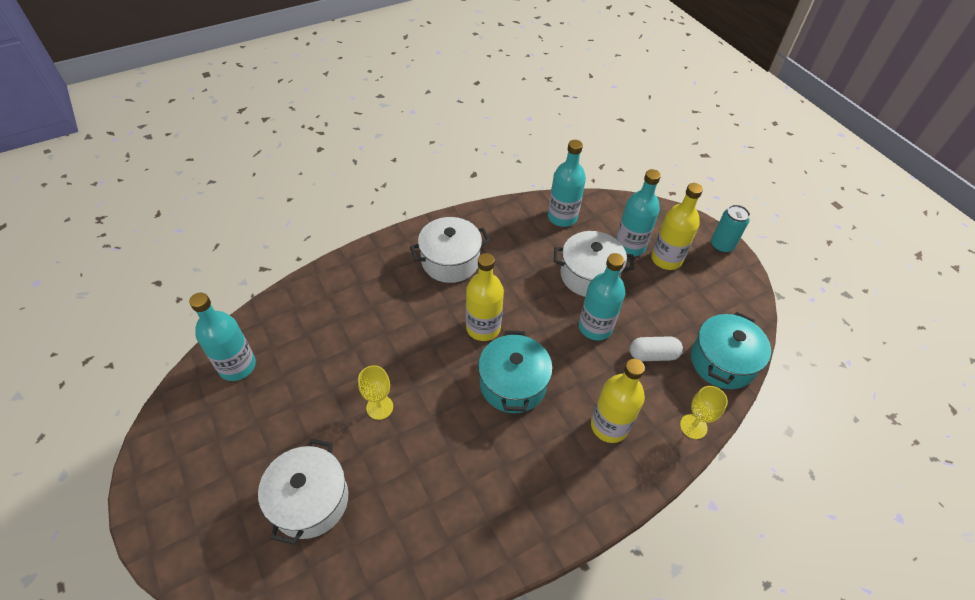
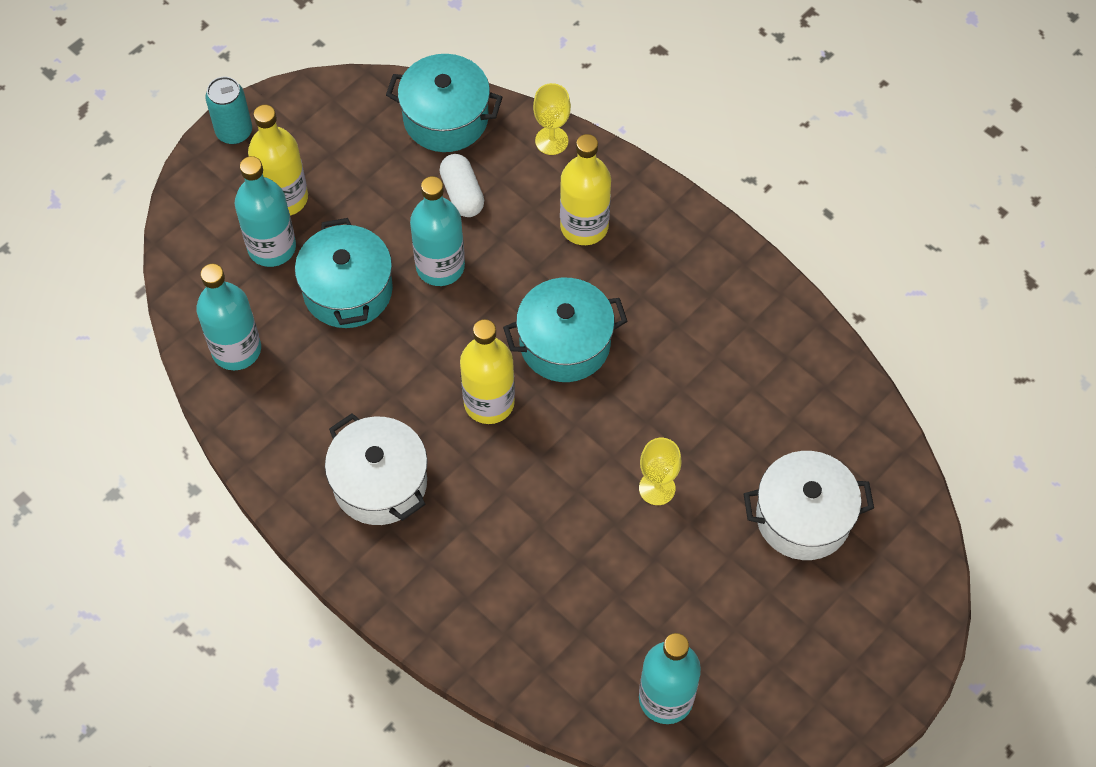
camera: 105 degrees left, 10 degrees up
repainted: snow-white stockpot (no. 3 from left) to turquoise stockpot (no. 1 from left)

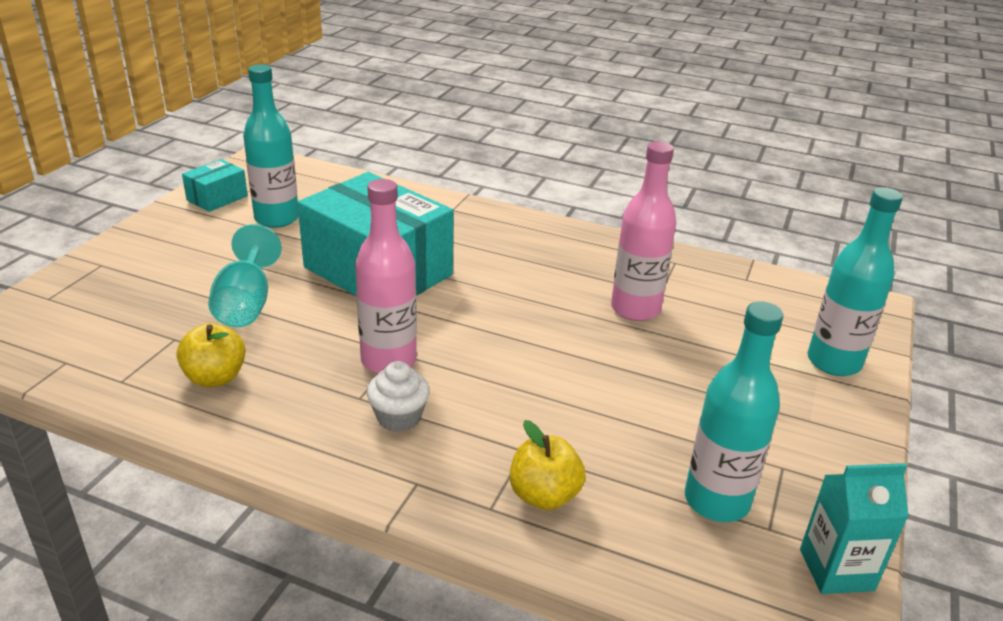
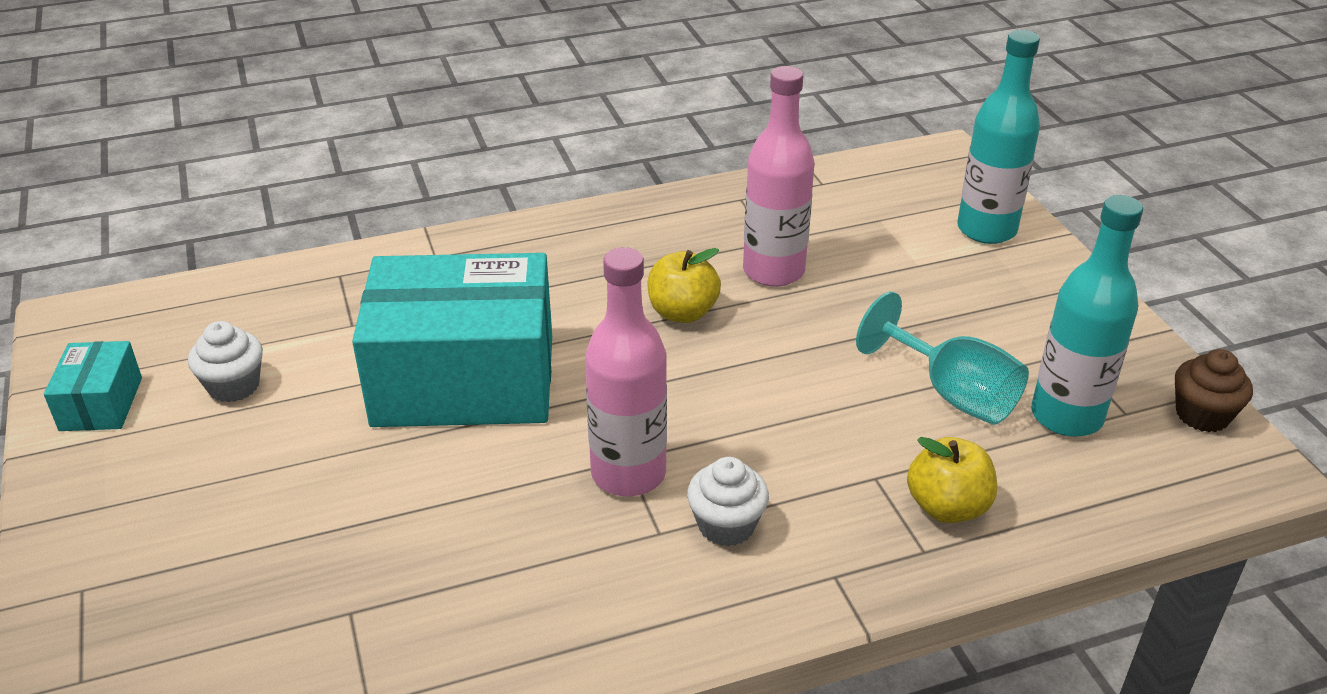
camera: 40 degrees left, 5 degrees up
shifted: bright yellow apple (no. 1 from left); turquoise chalice
swapped: turquoise drink bottle (no. 1 from left) to snow-white cupcake (no. 1 from left); turquoise juice carton to russet cupcake

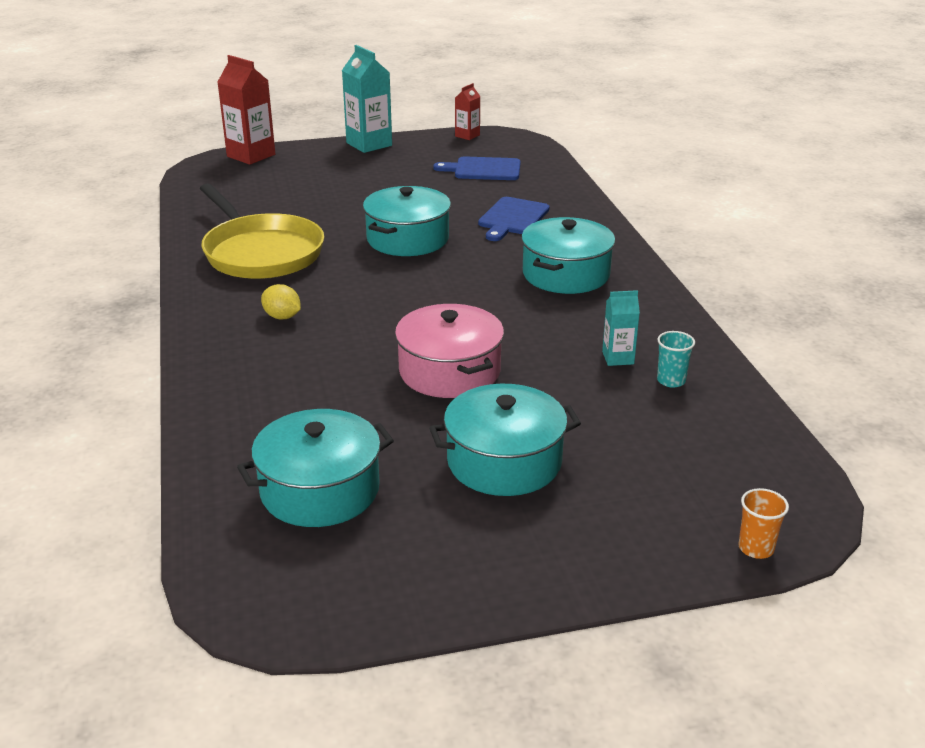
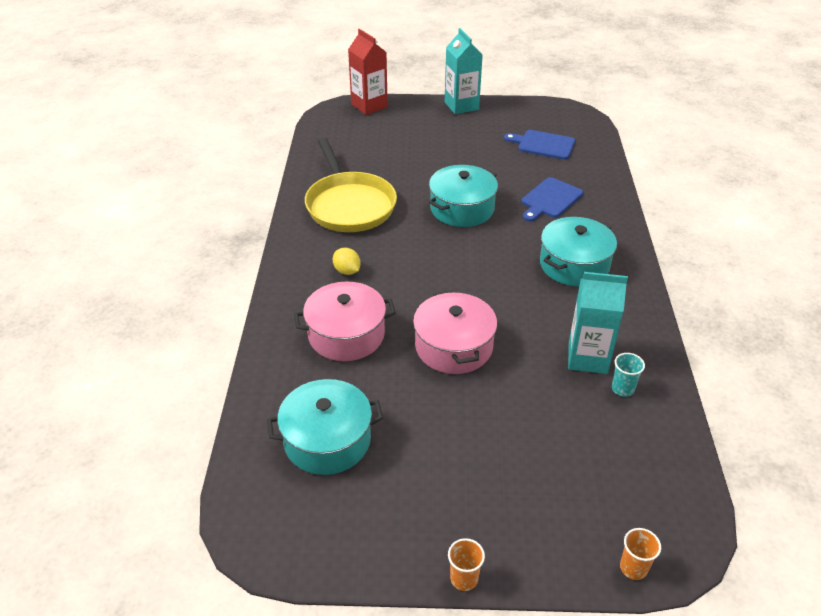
camera: 15 degrees right, 10 degrees up
gone: turquoise stockpot (no. 3 from left); crimson juice carton (no. 2 from left)
new: rosy stockpot (no. 1 from left); orange beaker (no. 1 from left)
scaled: turquoise juice carton (no. 2 from left) x1.83

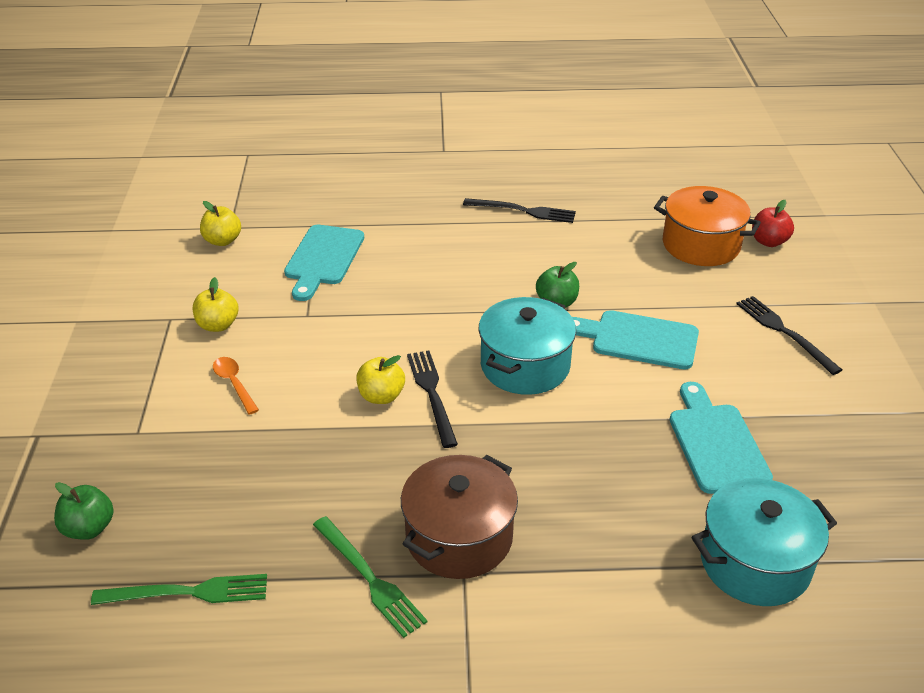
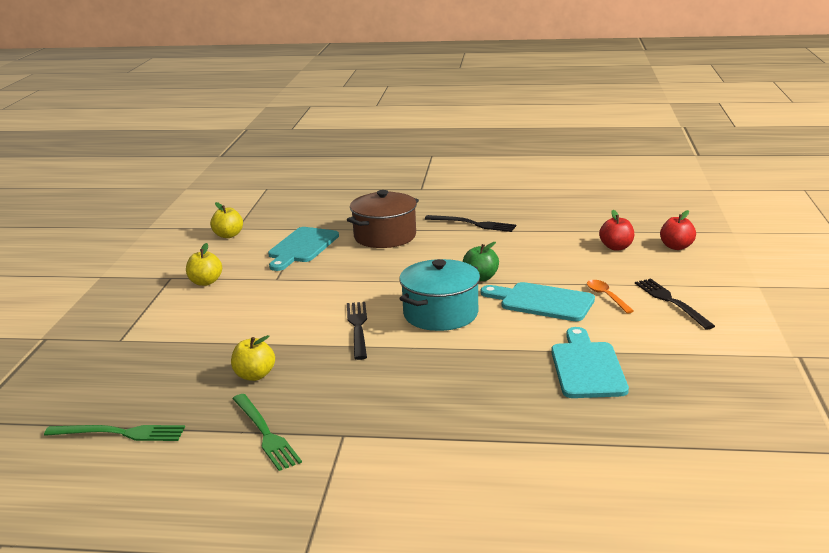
camera: 10 degrees right, 15 degrees down
gone: leaf-green apple (no. 1 from left); turquoise stockpot (no. 2 from left)
shifted: bright yellow apple (no. 3 from left); russet stockpot; orange teaspoon
swapped: orange stockpot to crimson apple (no. 1 from left)

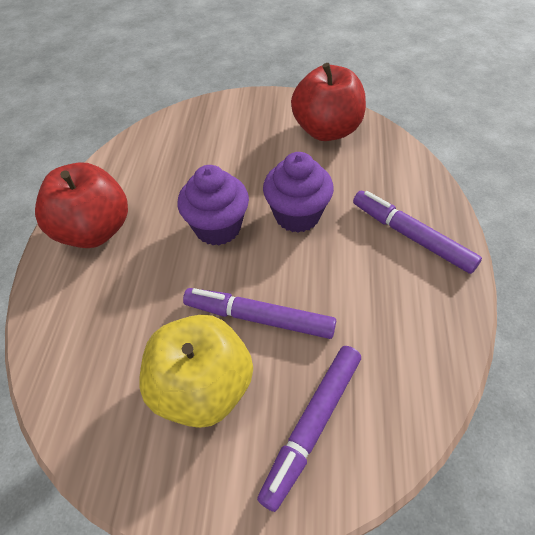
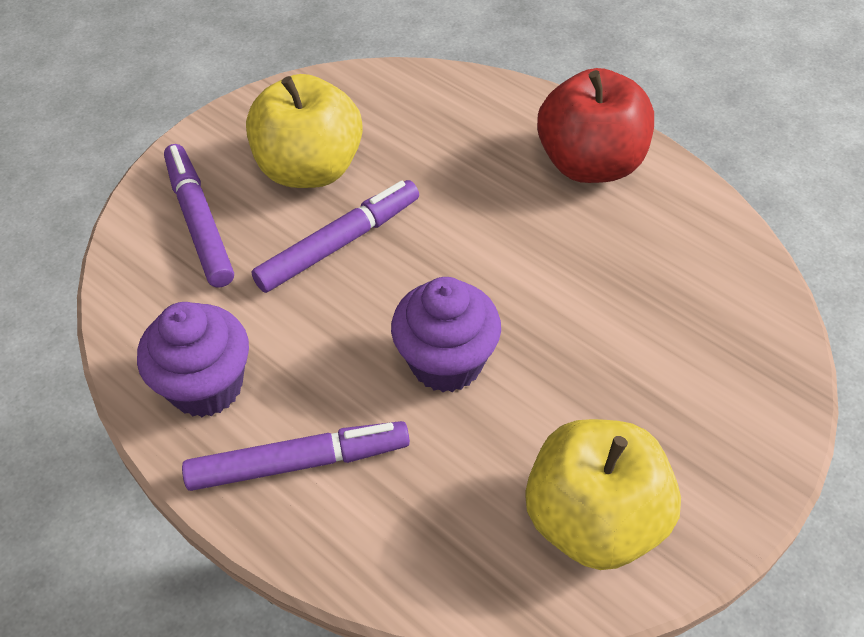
camera: 125 degrees right, 0 degrees up
shifted: violet cupcake (no. 1 from left)
repainted: crimson apple (no. 2 from left) to bright yellow apple (no. 2 from left)

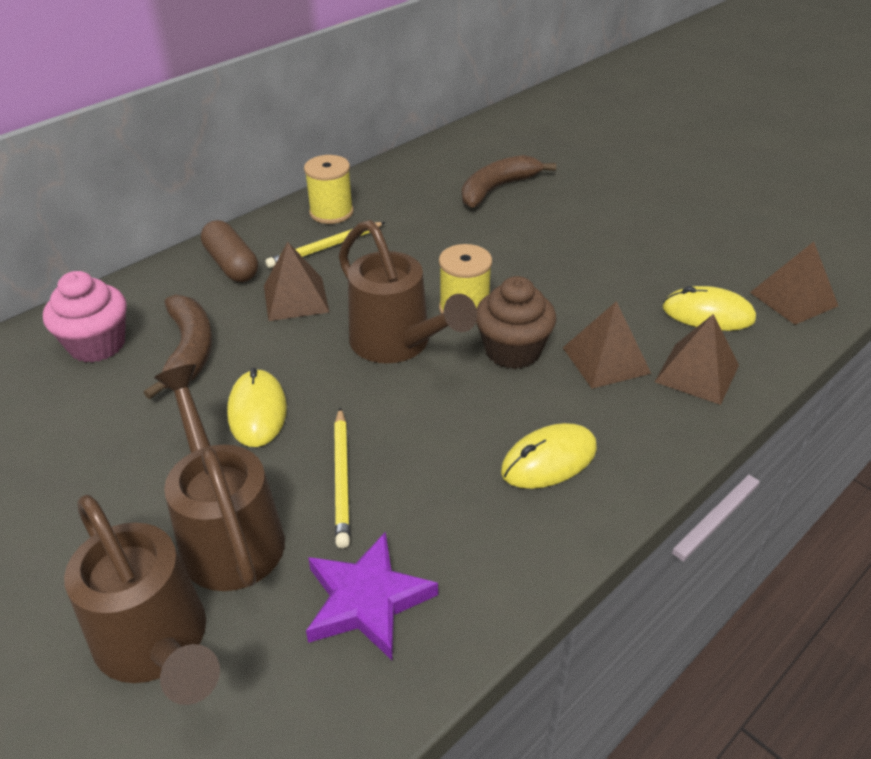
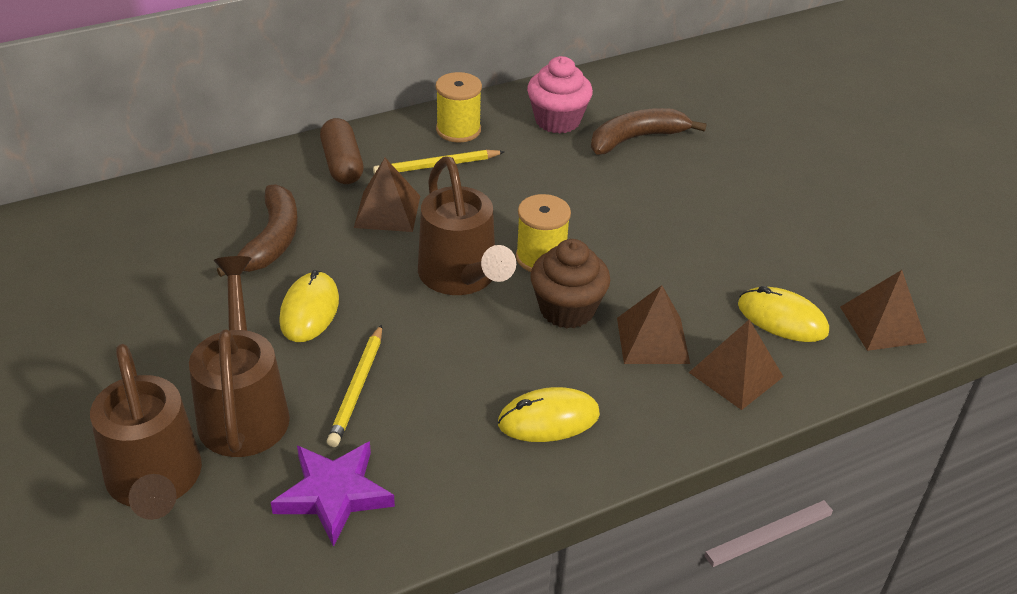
camera: 15 degrees right, 0 degrees up
shifted: rosy cupcake

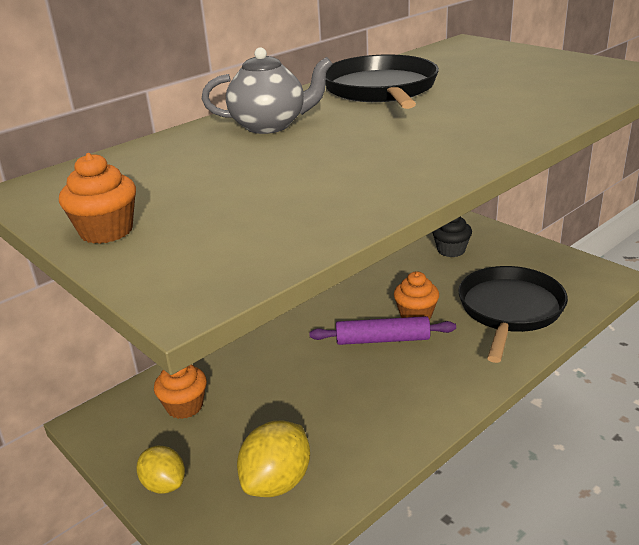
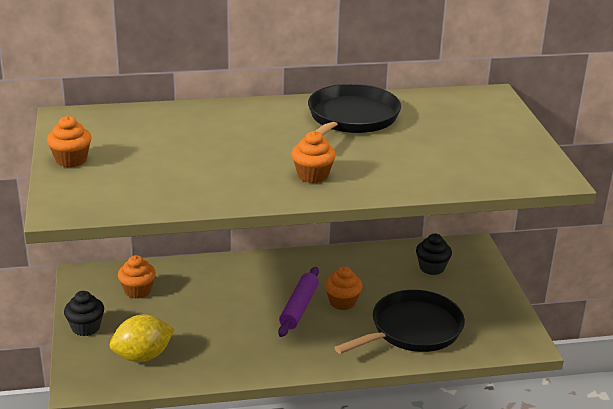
camera: 30 degrees right, 0 degrees up
gone: gray teapot
new: orange cupcake (no. 3 from left)
swapped: bright yellow toy lemon (no. 1 from left) to ebony cupcake (no. 1 from left)
rotated: violet pastry roller 75 degrees clockwise

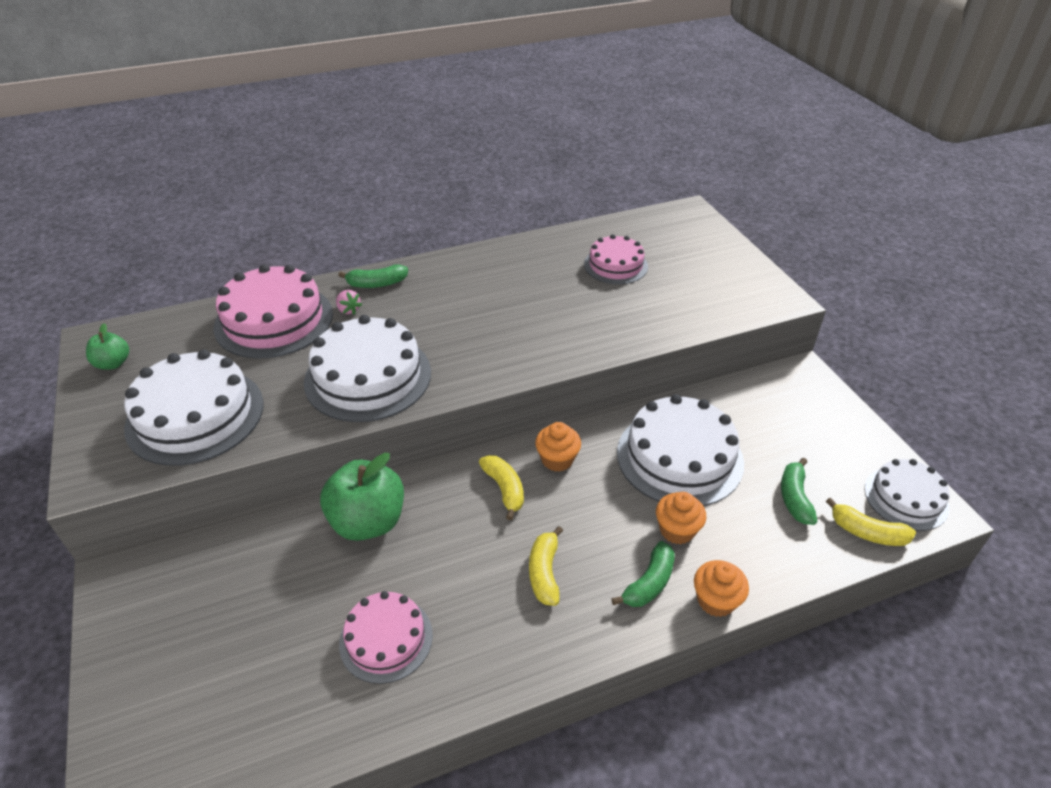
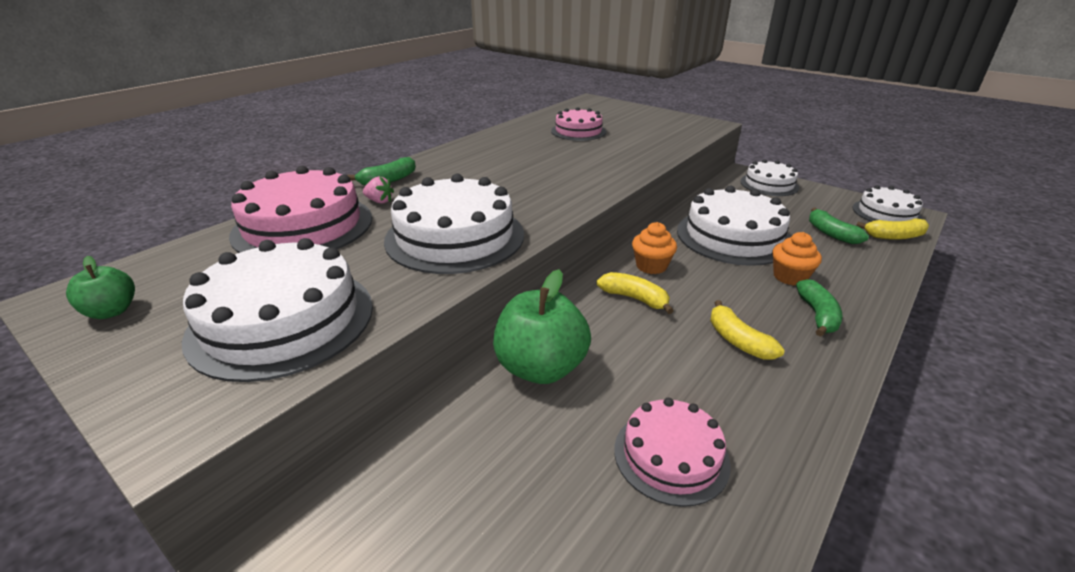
camera: 30 degrees left, 10 degrees down
gone: orange cupcake (no. 3 from left)
new: snow-white cake (no. 4 from left)

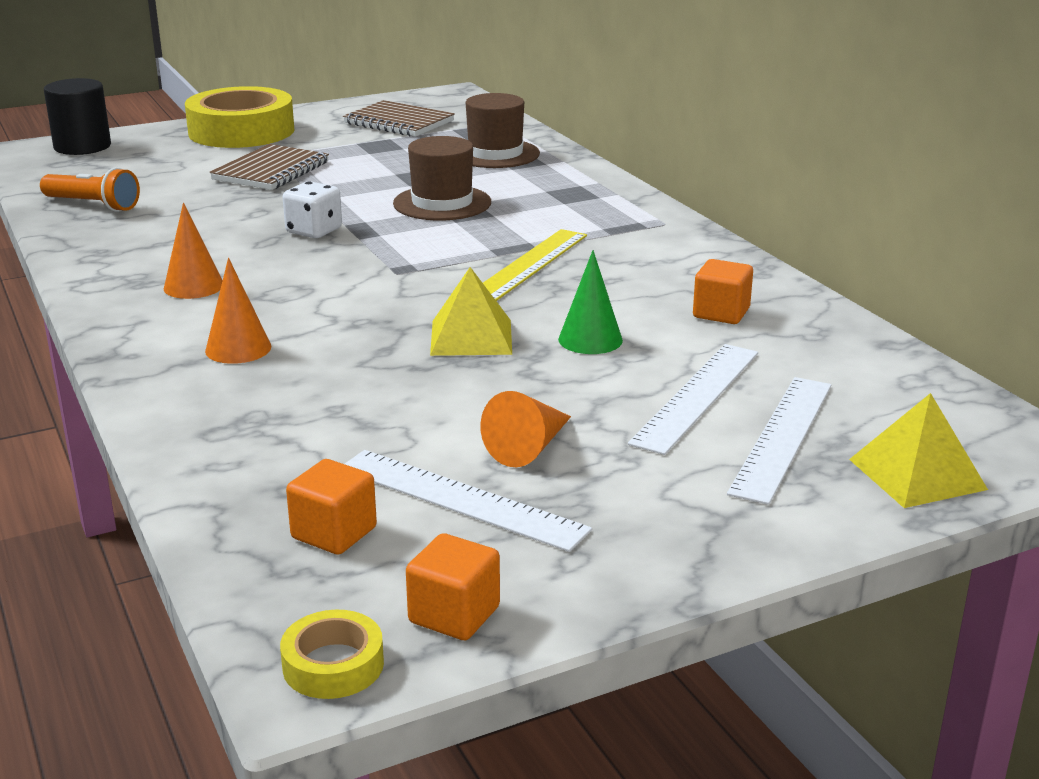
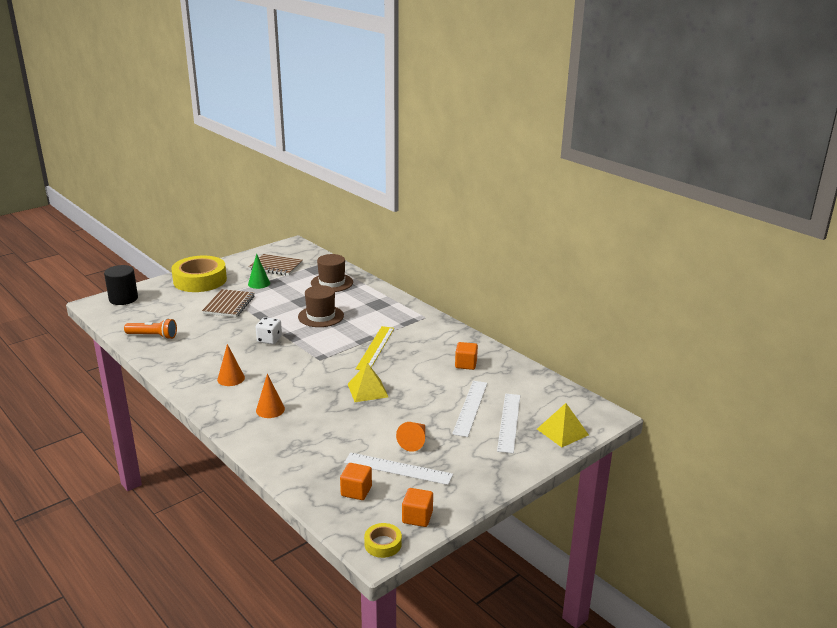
camera: 15 degrees left, 0 degrees up
shifted: leaf-green solid cone

